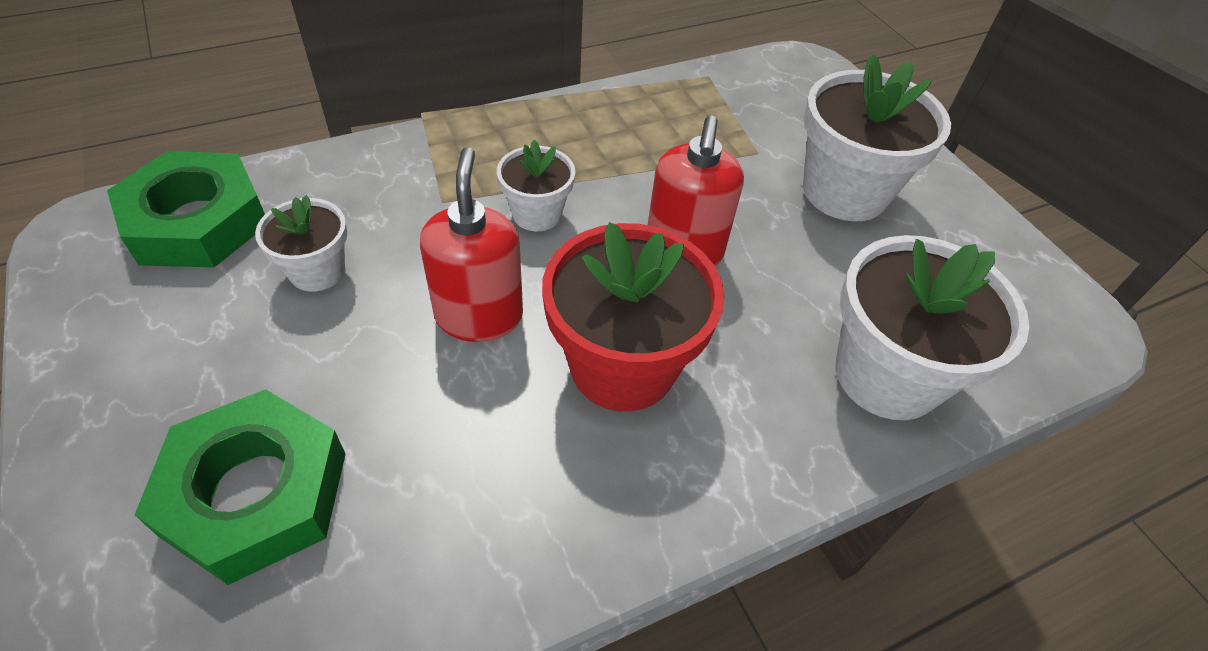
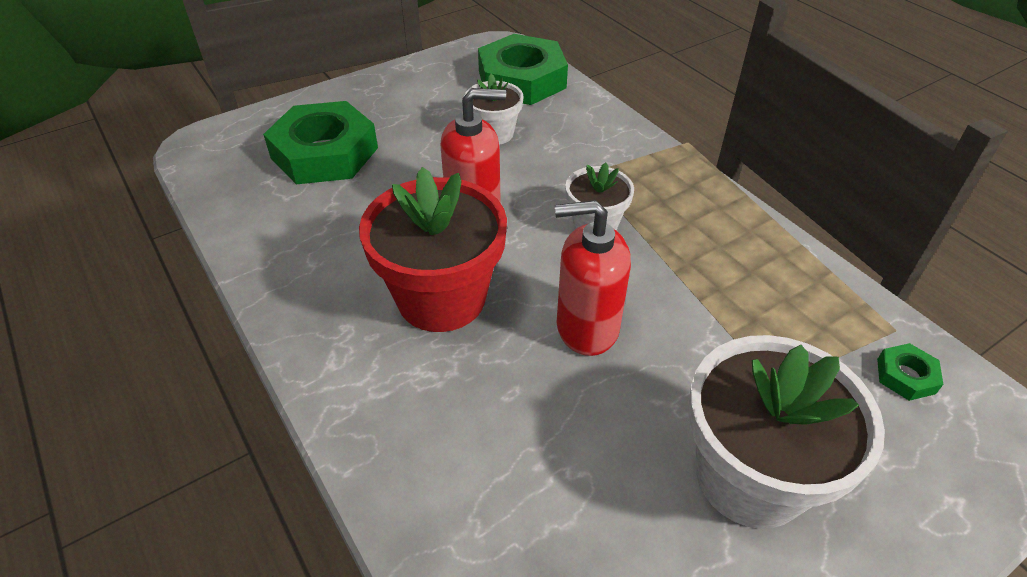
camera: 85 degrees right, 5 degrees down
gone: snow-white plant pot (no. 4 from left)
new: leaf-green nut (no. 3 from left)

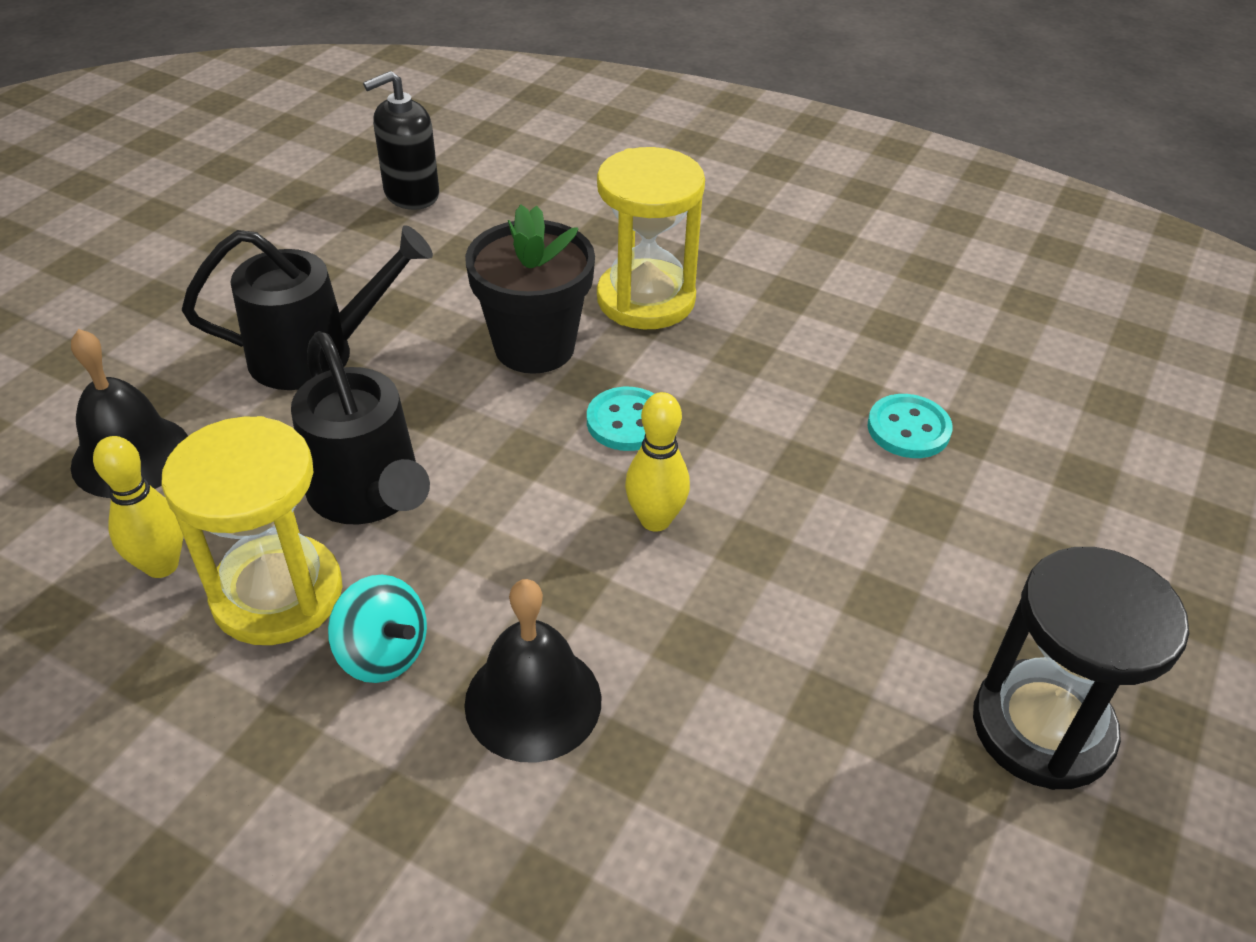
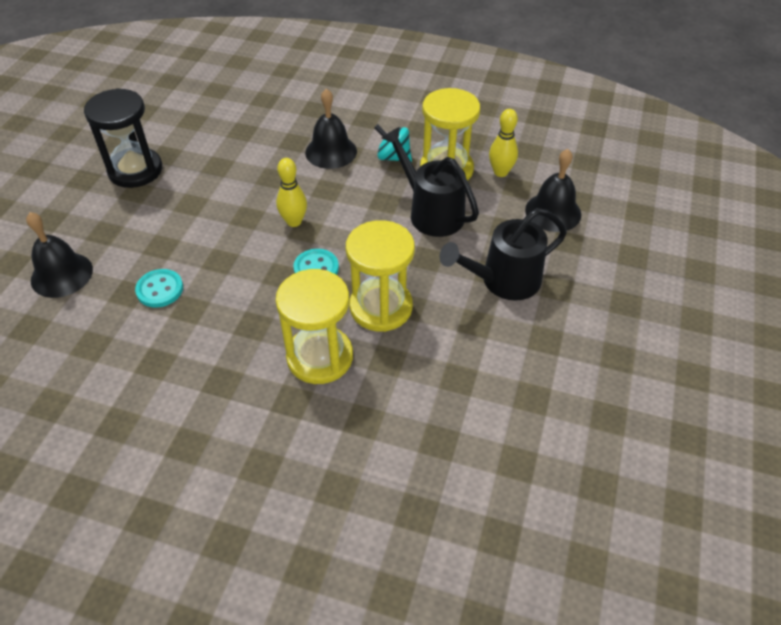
camera: 170 degrees right, 5 degrees up
gone: ebony soap pump
new: ebony hand bell (no. 1 from left)
swapped: ebony plant pot to bright yellow hourglass (no. 2 from left)

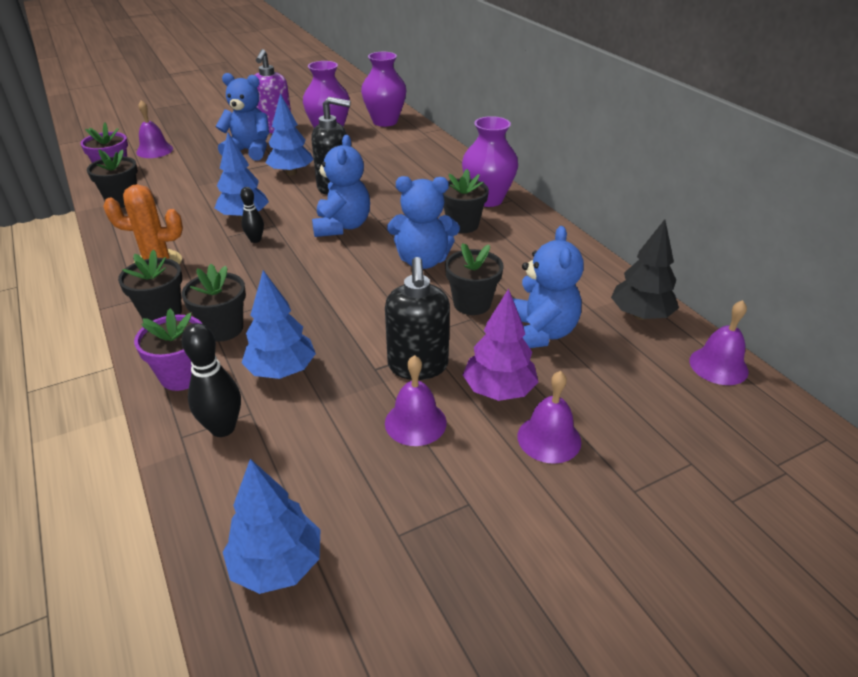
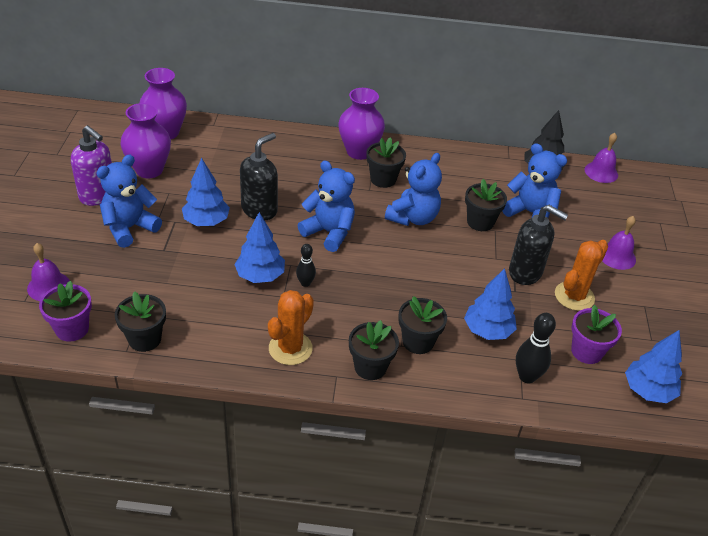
camera: 60 degrees left, 5 degrees up
gone: violet tree
shifted: violet plant pot (no. 2 from left)
swapped: violet hand bell (no. 2 from left) to orange prickly plant (no. 2 from left)

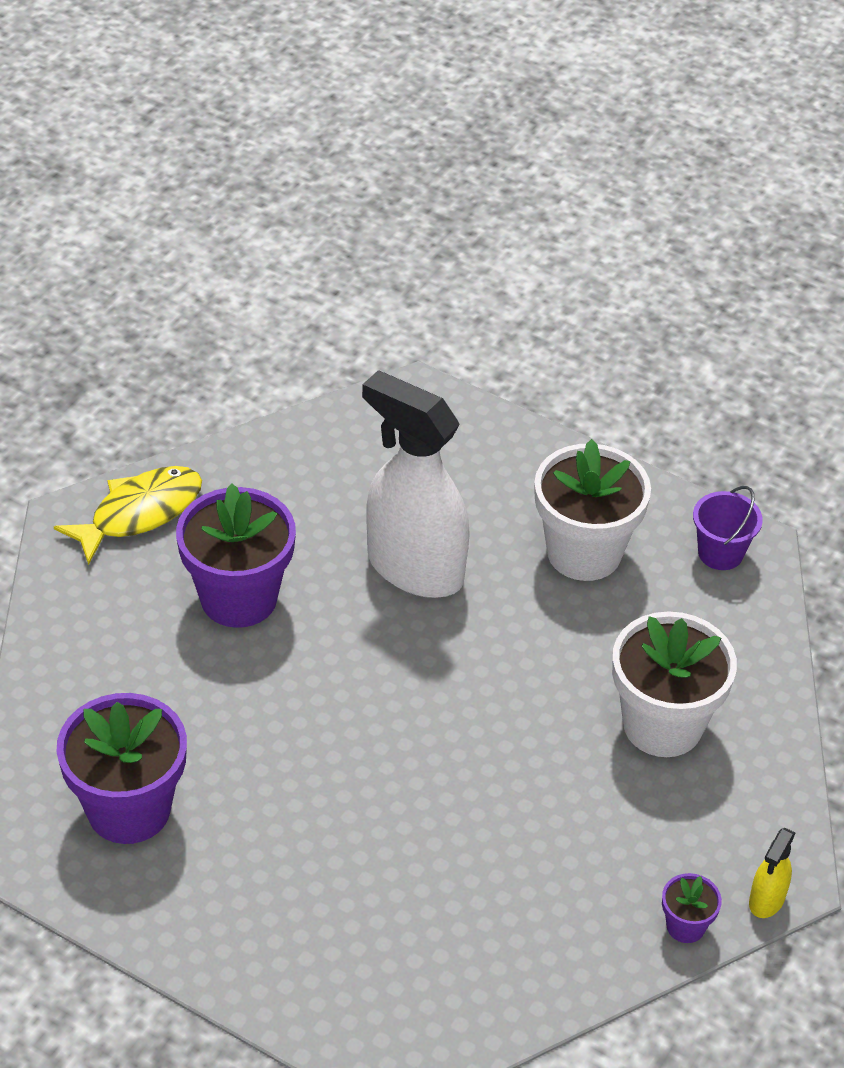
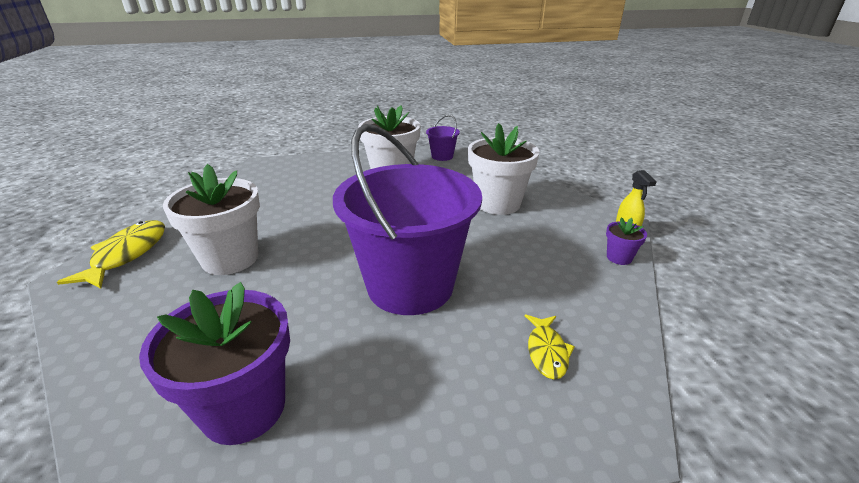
camera: 40 degrees left, 15 degrees down
gone: snow-white spray cleaner
new: violet pail (no. 1 from left); bright yellow toy fish (no. 2 from left)
repainted: violet plant pot (no. 2 from left) to snow-white plant pot (no. 1 from left)

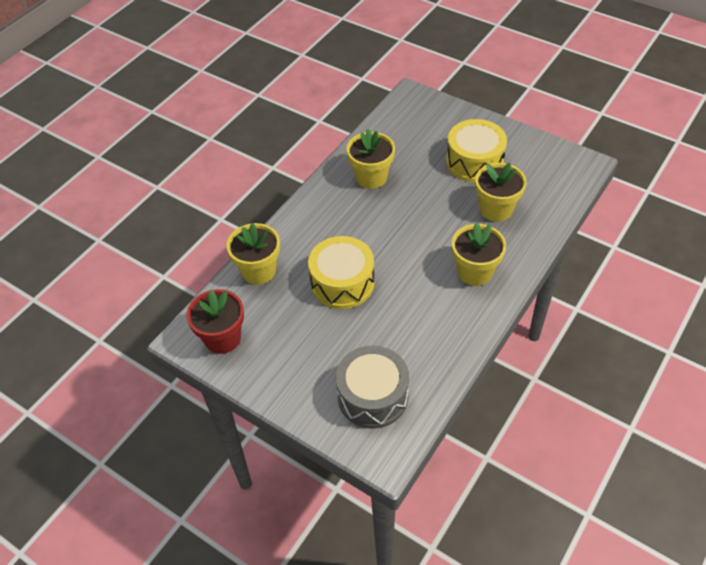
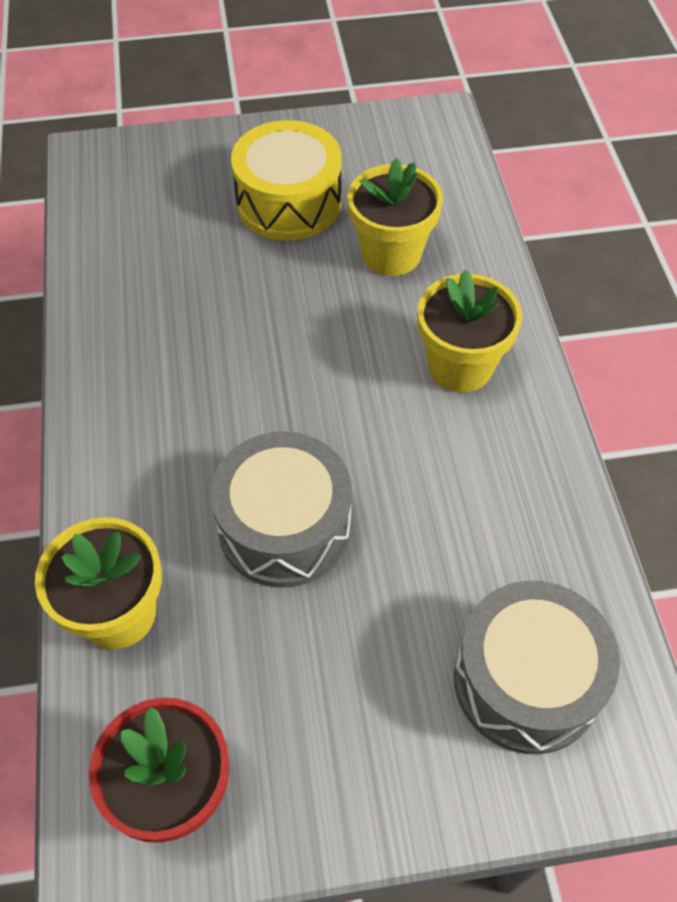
camera: 45 degrees left, 5 degrees up
gone: bright yellow plant pot (no. 2 from left)
repainted: bright yellow snare drum (no. 1 from left) to gray snare drum (no. 1 from left)

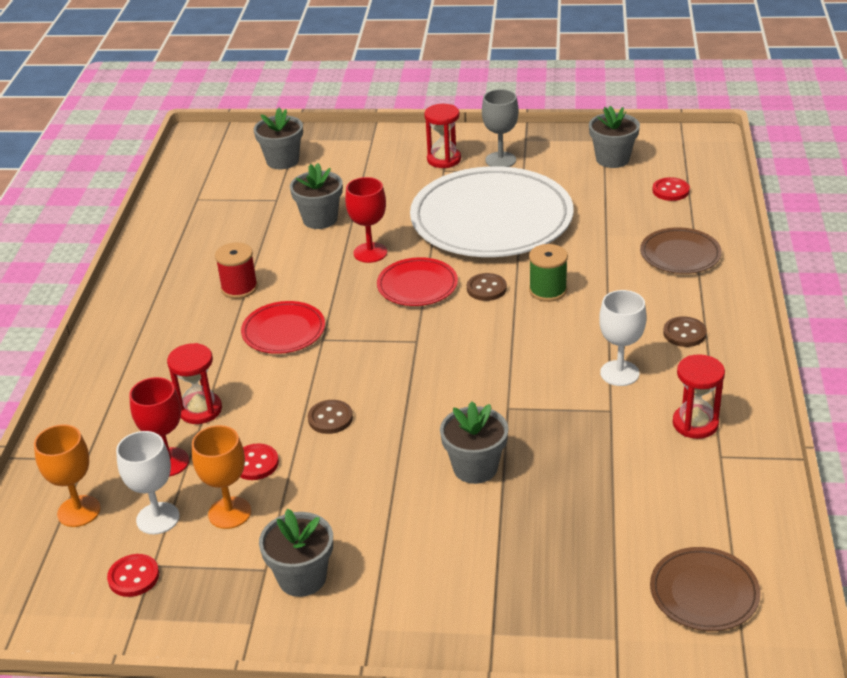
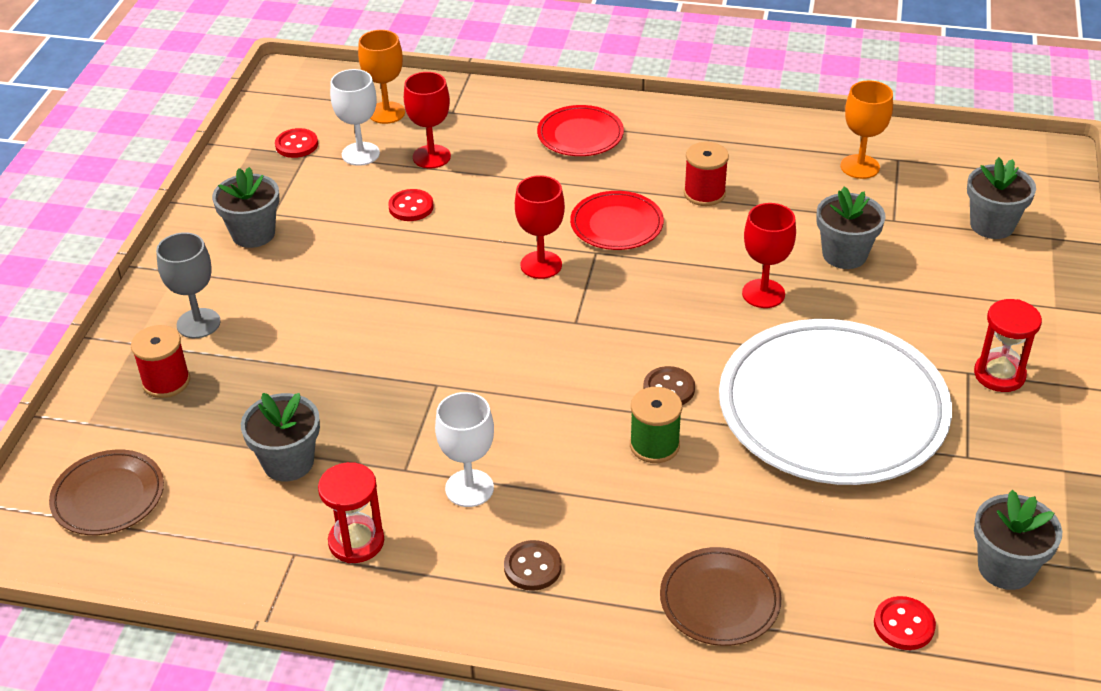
camera: 95 degrees right, 5 degrees up
gone: crimson hourglass (no. 1 from left); russet sewing button (no. 1 from left)
new: crimson spool (no. 1 from left); crimson chalice (no. 2 from left)
shifted: gray chalice; gray plant pot (no. 4 from left in the first image) to gray plant pot (no. 2 from left); crimson plate (no. 2 from left in the first image) to crimson plate (no. 1 from left); orange chalice (no. 2 from left)

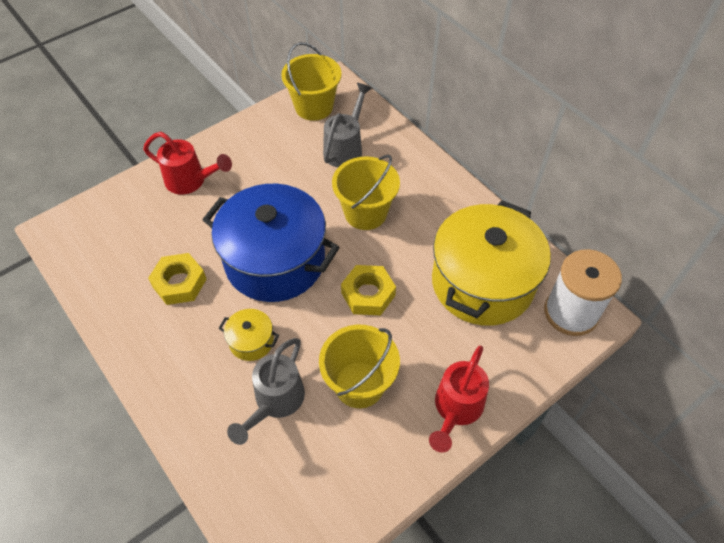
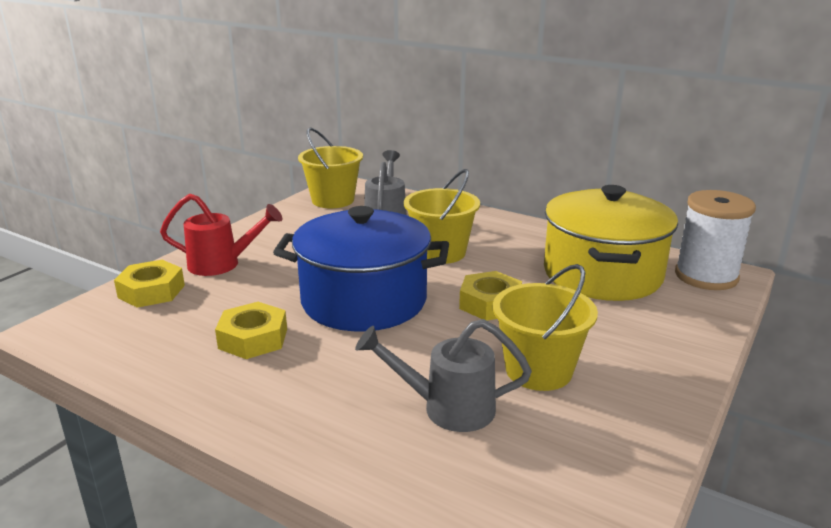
camera: 20 degrees left, 30 degrees down
gone: bright yellow stockpot (no. 1 from left); crimson watering pot (no. 2 from left)
new: bright yellow nut (no. 1 from left)
rotated: gray watering pot (no. 1 from left in the first image) 90 degrees clockwise

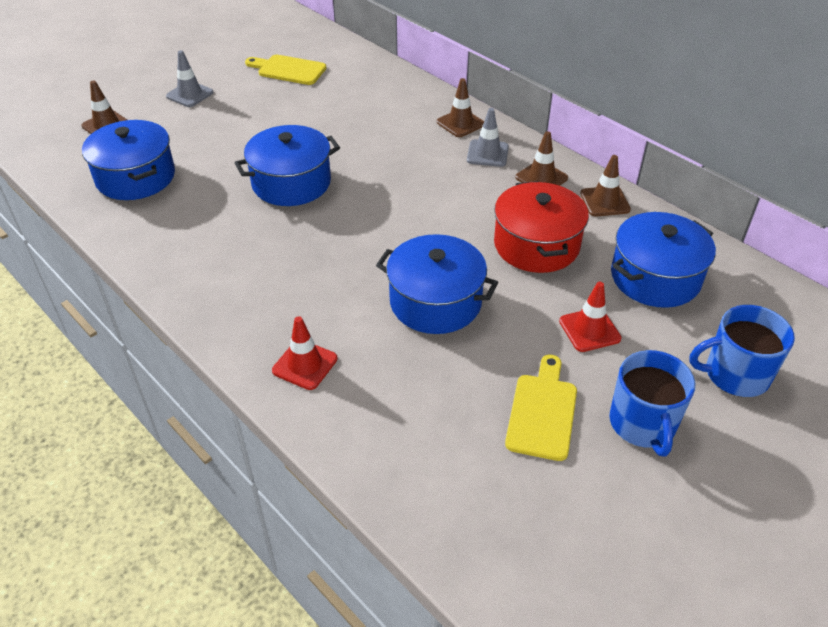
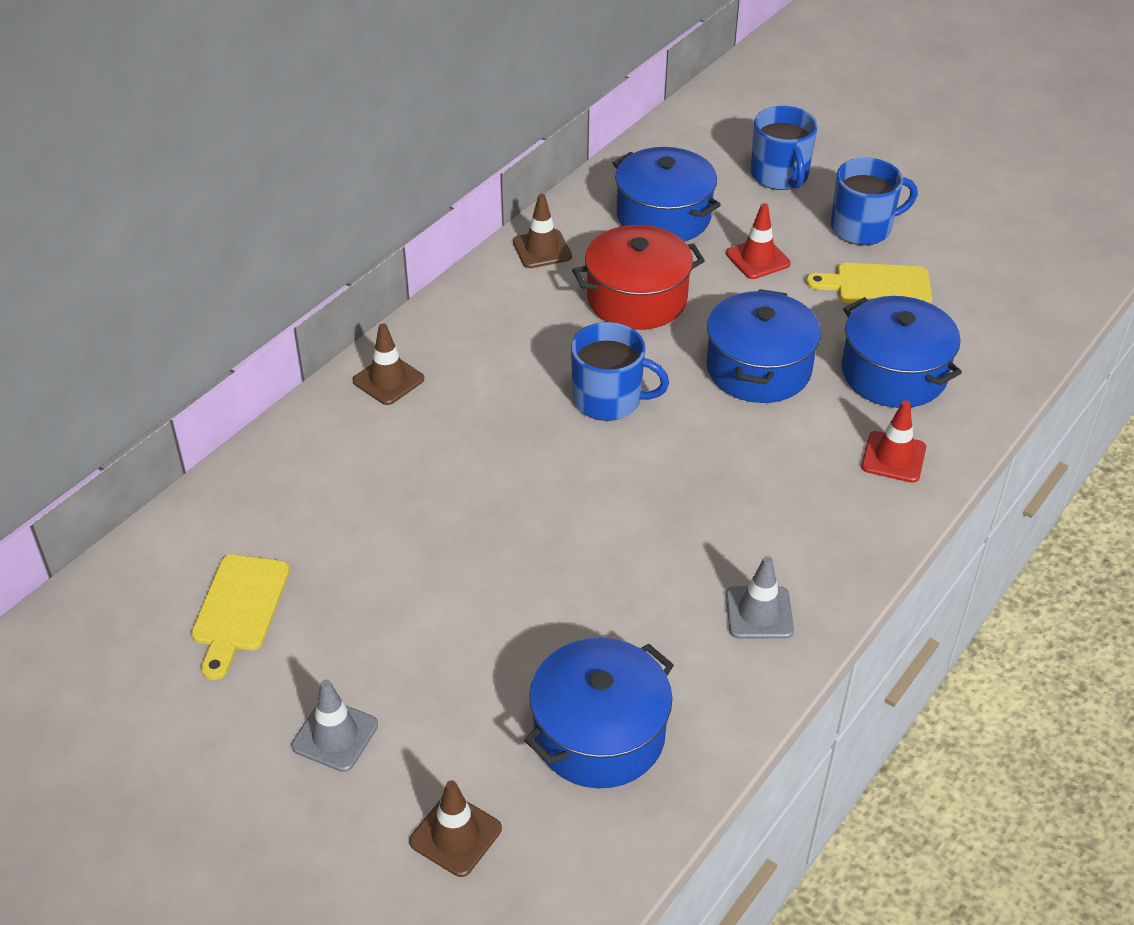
camera: 100 degrees left, 0 degrees up
gone: russet traffic cone (no. 3 from left)
new: blue tea mug (no. 1 from left)
shifted: gray traffic cone (no. 2 from left); blue stockpot (no. 2 from left in the first image) to blue stockpot (no. 4 from left)

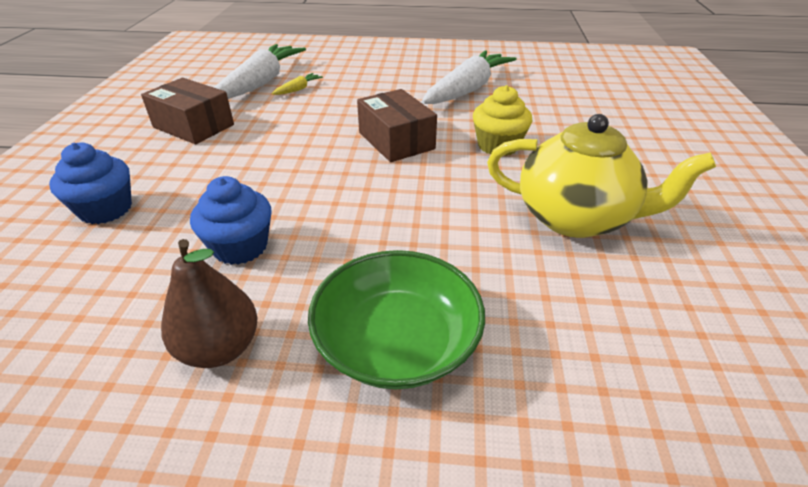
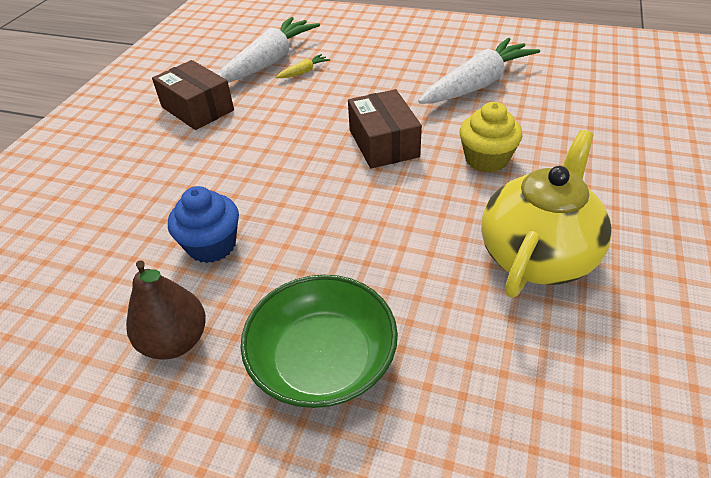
camera: 15 degrees right, 5 degrees up
gone: blue cupcake (no. 1 from left)
rotated: bright yellow teapot 90 degrees counterclockwise

